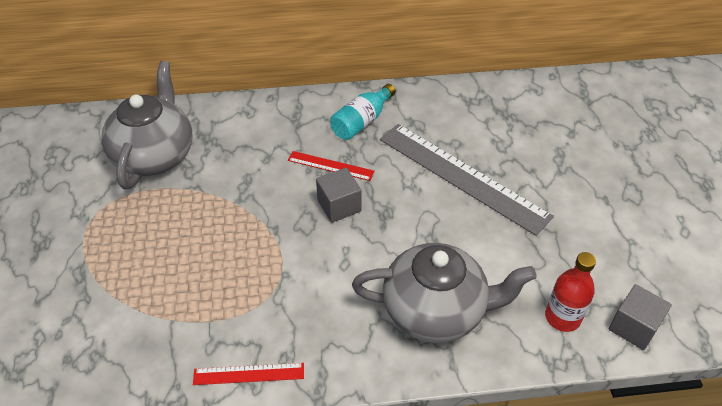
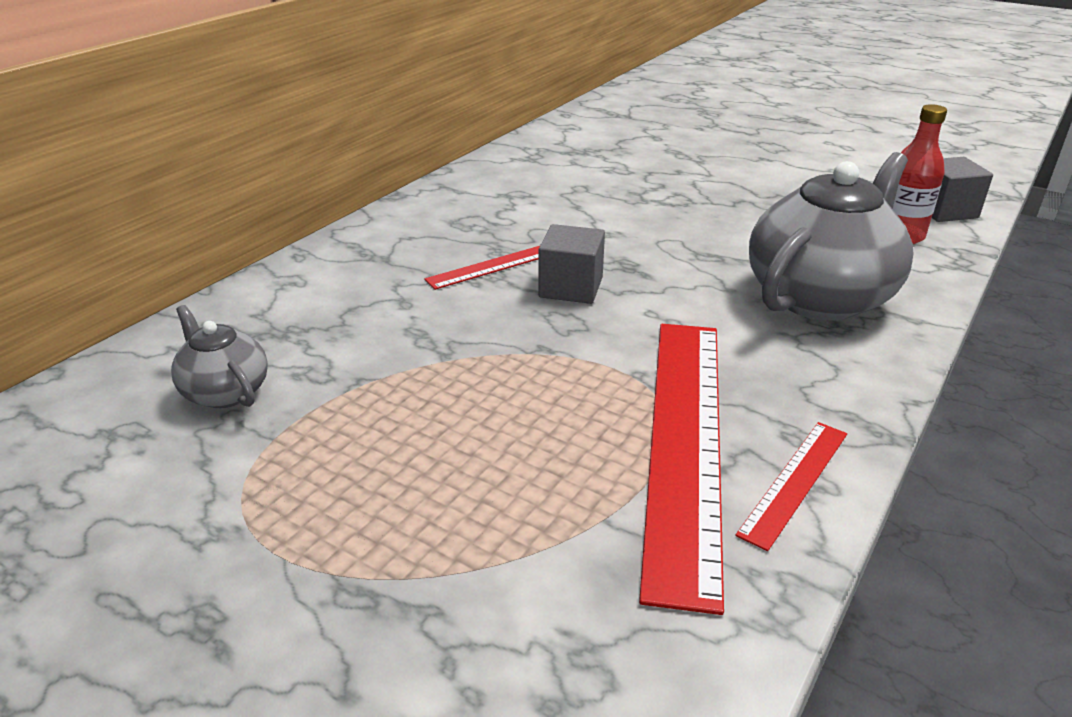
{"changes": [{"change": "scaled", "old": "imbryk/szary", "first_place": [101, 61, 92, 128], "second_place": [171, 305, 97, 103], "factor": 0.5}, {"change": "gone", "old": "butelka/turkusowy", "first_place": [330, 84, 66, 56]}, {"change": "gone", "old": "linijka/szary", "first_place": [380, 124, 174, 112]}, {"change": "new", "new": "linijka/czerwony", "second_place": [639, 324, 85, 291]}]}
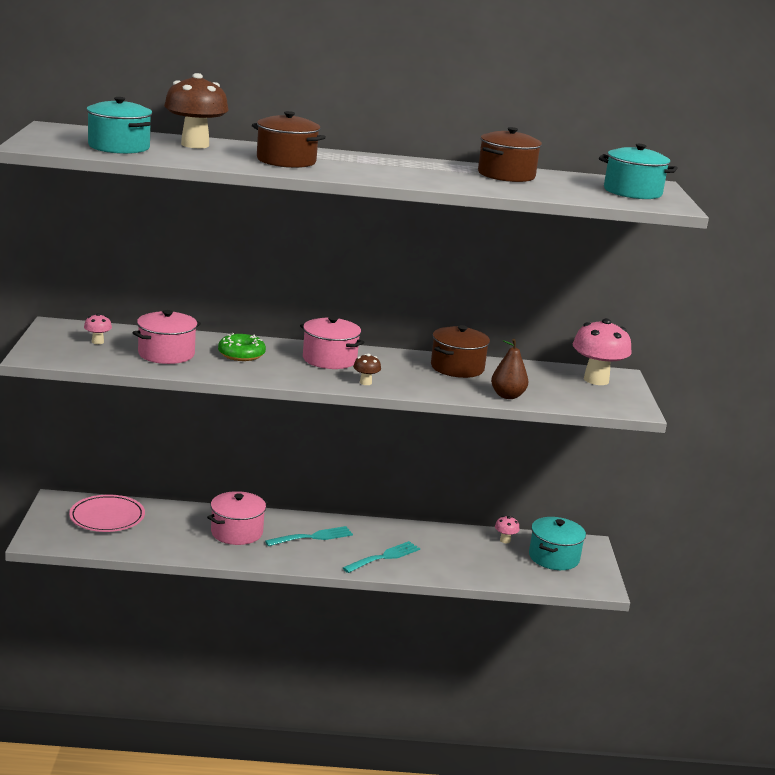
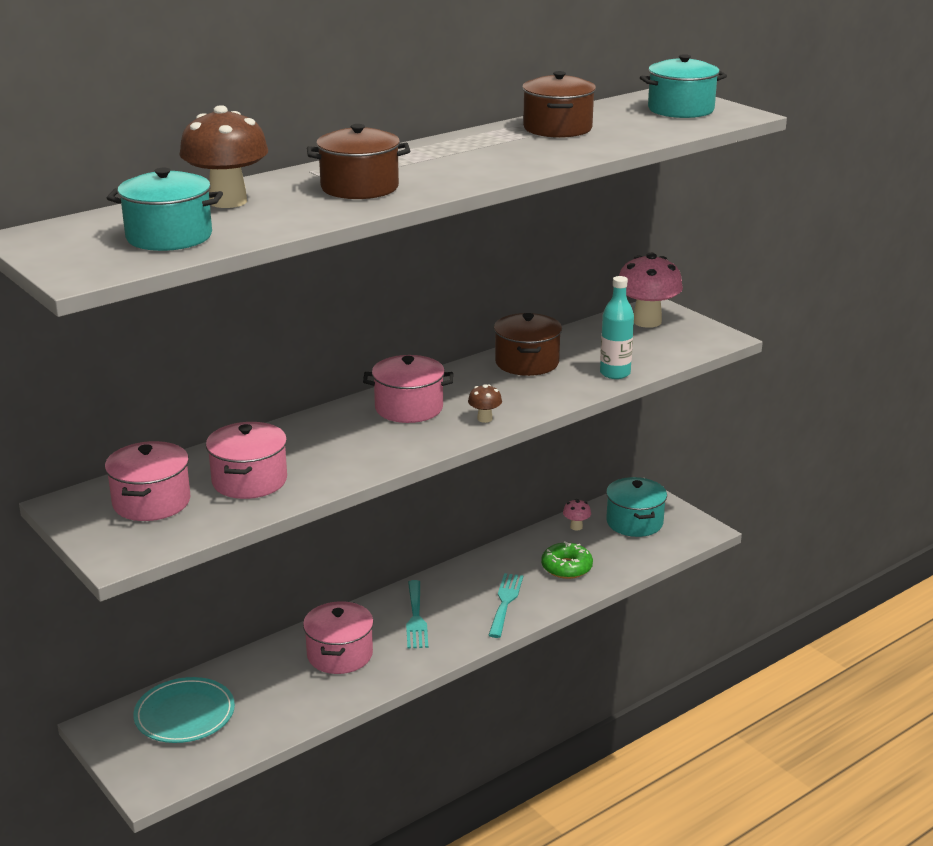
{"changes": [{"change": "swapped", "old": "grzyb/różowy", "new": "garnek/różowy", "first_place": [84, 313, 28, 31], "second_place": [105, 441, 86, 80]}, {"change": "shifted", "old": "donut/zielony", "first_place": [218, 333, 48, 28], "second_place": [541, 541, 52, 38]}, {"change": "swapped", "old": "gruszka/brązowy", "new": "butelka/turkusowy", "first_place": [491, 339, 37, 60], "second_place": [600, 276, 34, 103]}, {"change": "repainted", "old": "talerz/różowy", "new": "talerz/turkusowy", "first_place": [69, 495, 76, 37], "second_place": [133, 677, 102, 66]}, {"change": "rotated", "old": "widelec/turkusowy", "first_place": [265, 526, 88, 20], "second_place": [406, 580, 22, 69], "degrees": 150}]}
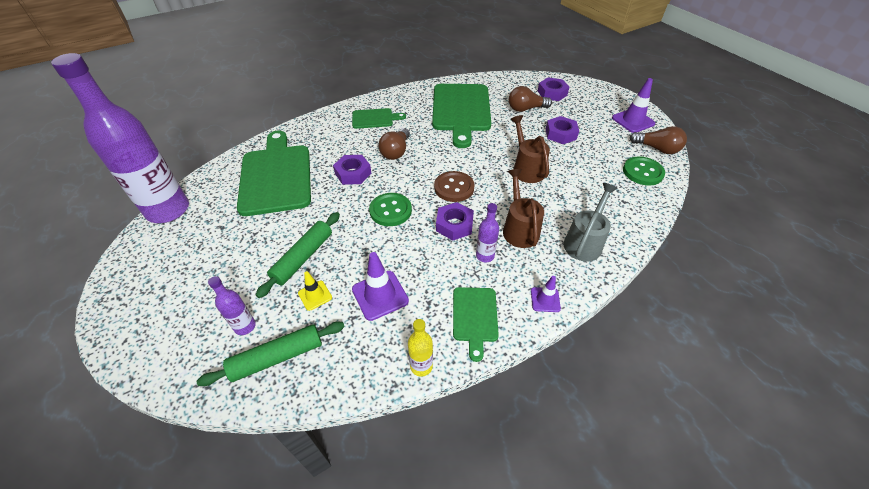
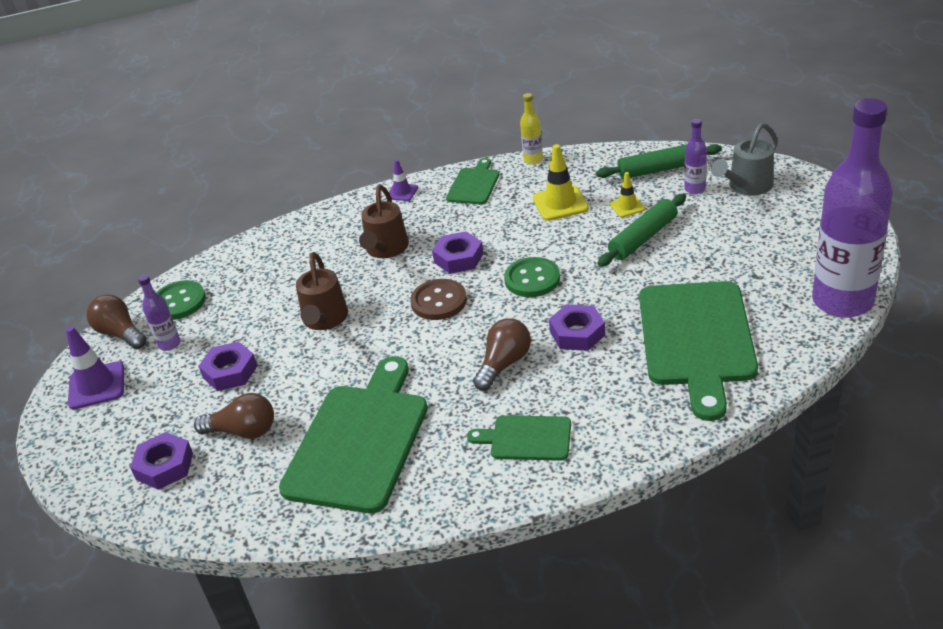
{"changes": [{"change": "shifted", "old": "konewka/szary", "first_place": [564, 183, 54, 78], "second_place": [711, 123, 67, 72]}, {"change": "shifted", "old": "butelka/fioletowy", "first_place": [476, 203, 23, 59], "second_place": [138, 274, 43, 77]}, {"change": "repainted", "old": "pachołek/fioletowy", "new": "pachołek/żółty", "first_place": [352, 252, 57, 69], "second_place": [533, 144, 56, 77]}]}
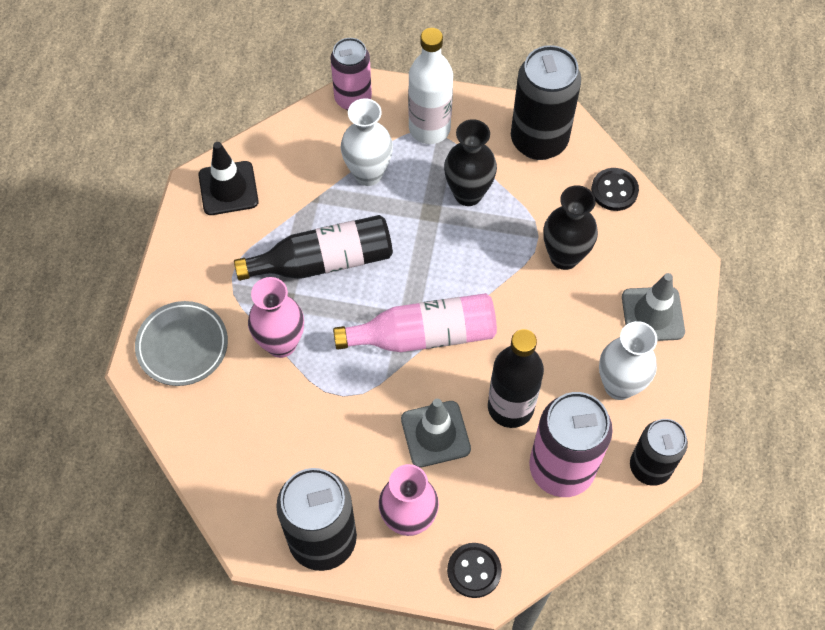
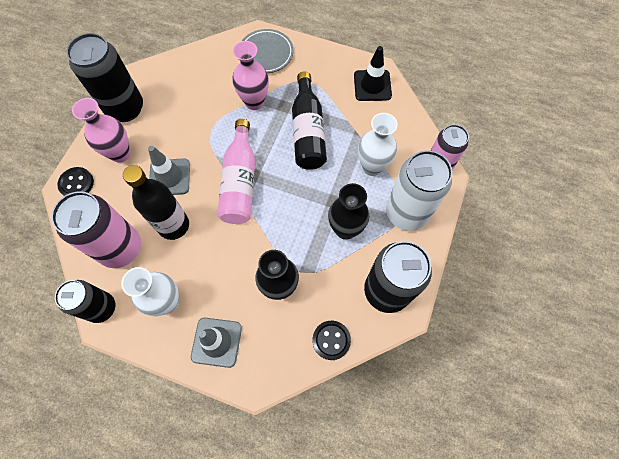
{"changes": [{"change": "swapped", "old": "butelka/biały", "new": "puszka/biały", "first_place": [408, 28, 45, 116], "second_place": [386, 150, 67, 81]}]}
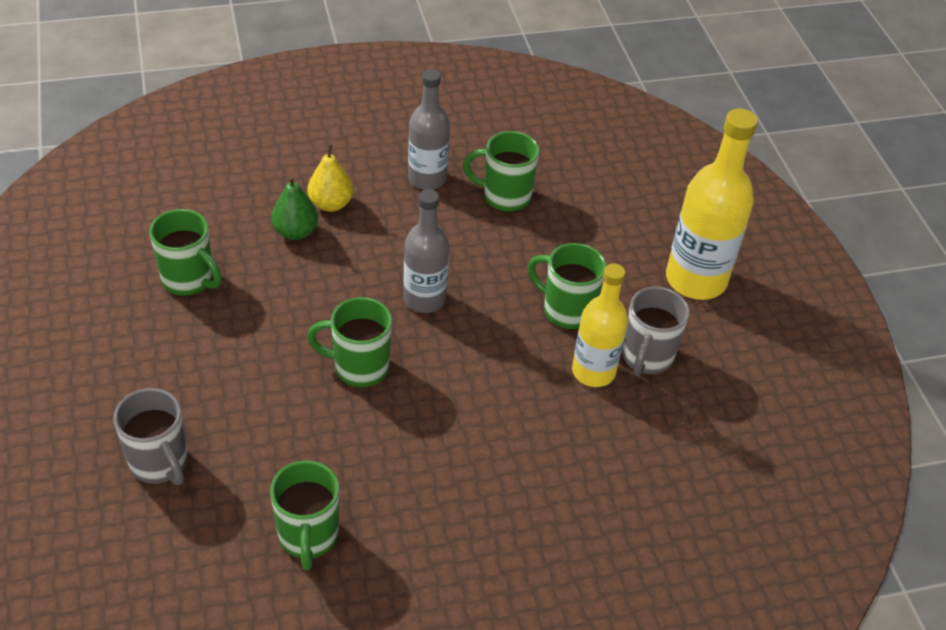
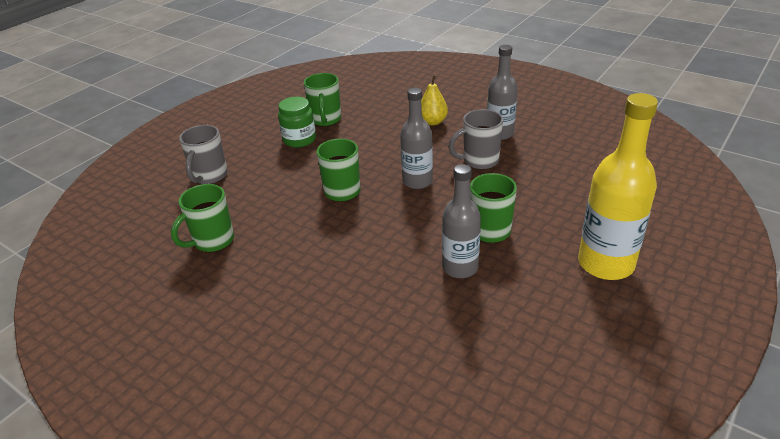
{"changes": [{"change": "gone", "old": "kubek/zielony", "first_place": [463, 131, 76, 81]}, {"change": "gone", "old": "gruszka/zielony", "first_place": [271, 176, 47, 64]}, {"change": "repainted", "old": "butelka/żółty", "new": "butelka/szary", "first_place": [572, 263, 56, 124], "second_place": [442, 164, 39, 114]}, {"change": "shifted", "old": "kubek/szary", "first_place": [622, 287, 67, 89], "second_place": [448, 109, 55, 61]}, {"change": "new", "new": "słoik/zielony", "second_place": [278, 97, 38, 51]}]}
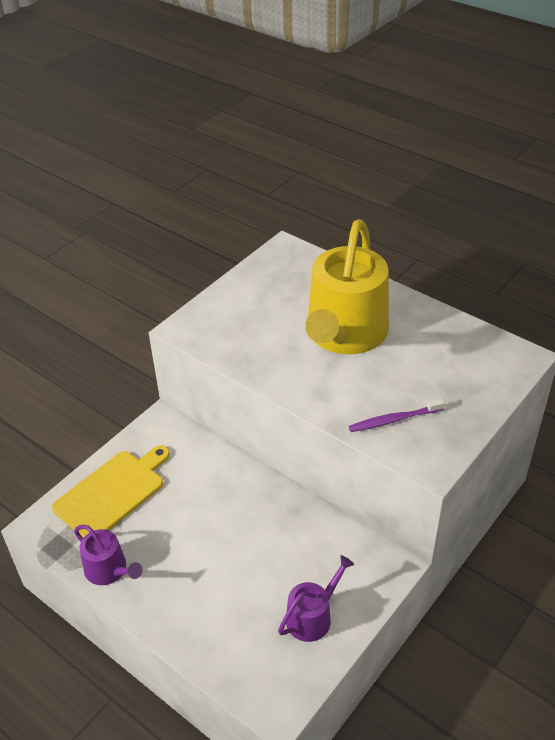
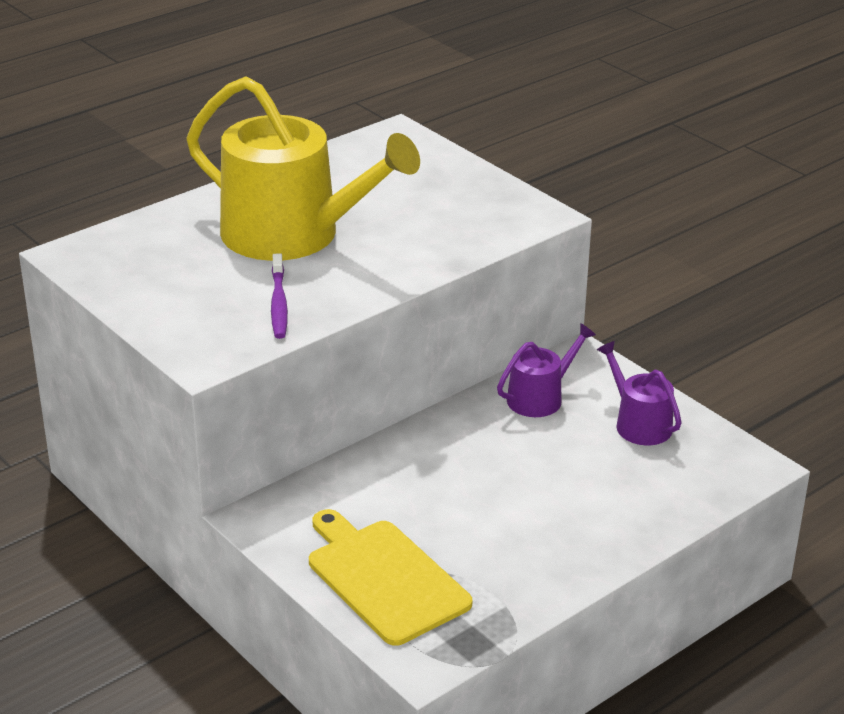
{"changes": [{"change": "shifted", "old": "szczoteczka do zębów/fioletowy", "first_place": [349, 398, 96, 34], "second_place": [271, 253, 17, 86]}, {"change": "shifted", "old": "konewka/fioletowy", "first_place": [74, 525, 68, 60], "second_place": [497, 323, 99, 94]}]}
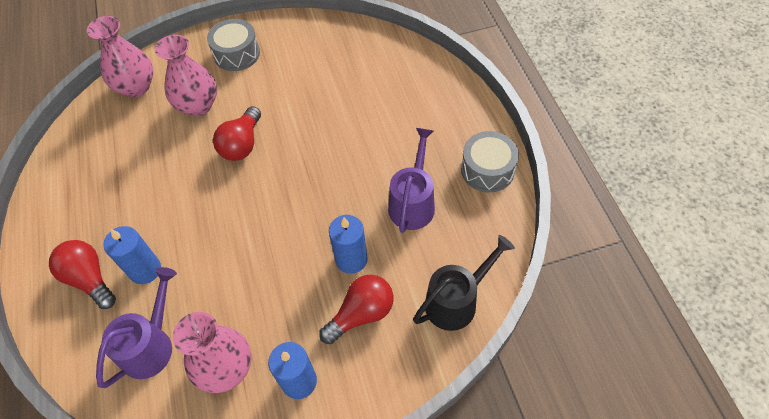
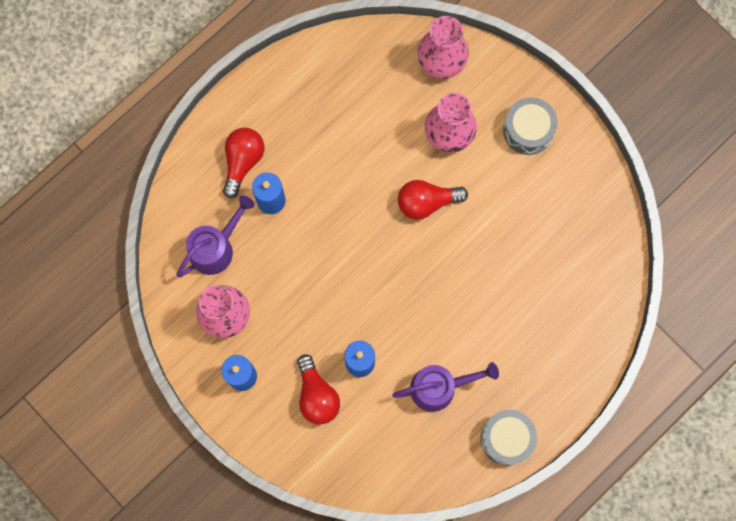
{"changes": [{"change": "gone", "old": "konewka/czarny", "first_place": [413, 235, 102, 96]}, {"change": "rotated", "old": "konewka/fioletowy", "first_place": [96, 267, 81, 121], "second_place": [176, 195, 78, 82], "degrees": -45}, {"change": "rotated", "old": "żarówka/czerwony", "first_place": [319, 275, 74, 69], "second_place": [297, 354, 43, 71], "degrees": 45}]}
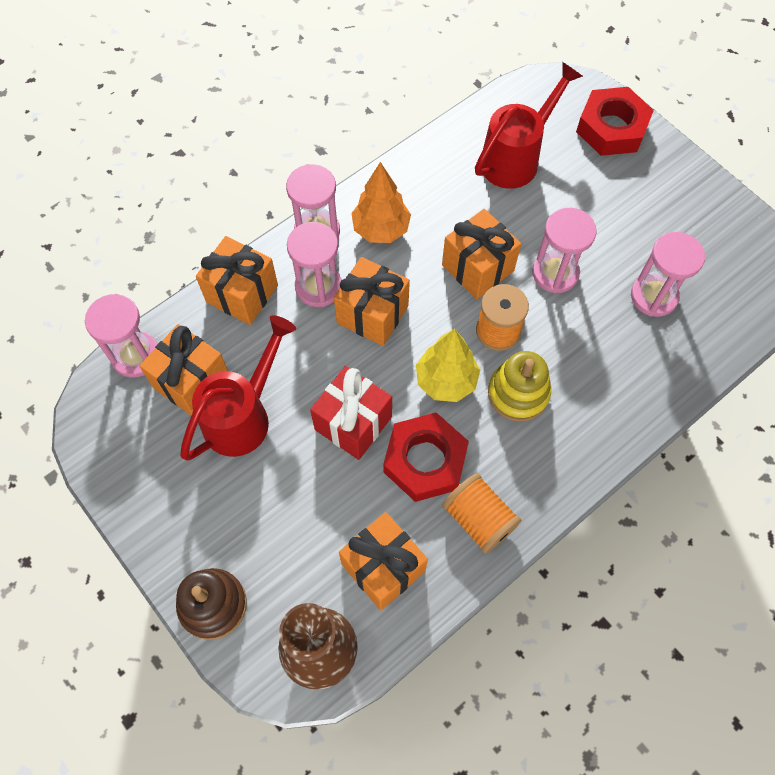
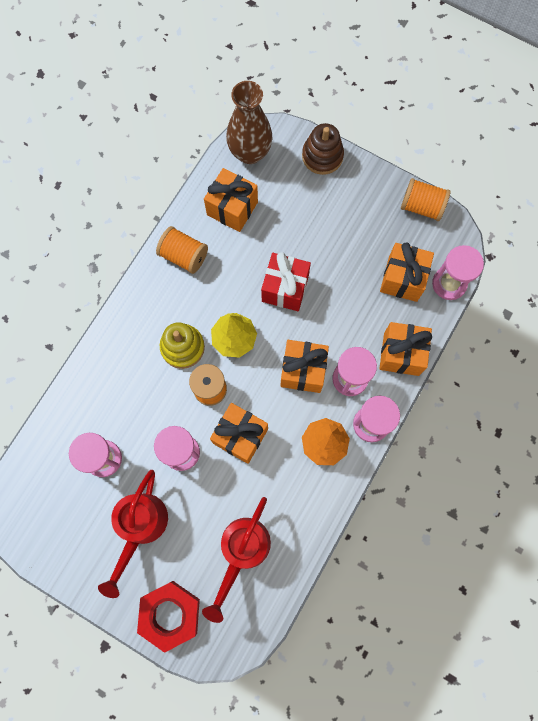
{"changes": [{"change": "shifted", "old": "konewka/czerwony", "first_place": [180, 315, 116, 146], "second_place": [98, 470, 70, 128]}, {"change": "gone", "old": "nakrętka/czerwony", "first_place": [383, 412, 86, 90]}, {"change": "new", "new": "szpulka/pomarańczowy", "second_place": [401, 178, 50, 43]}]}
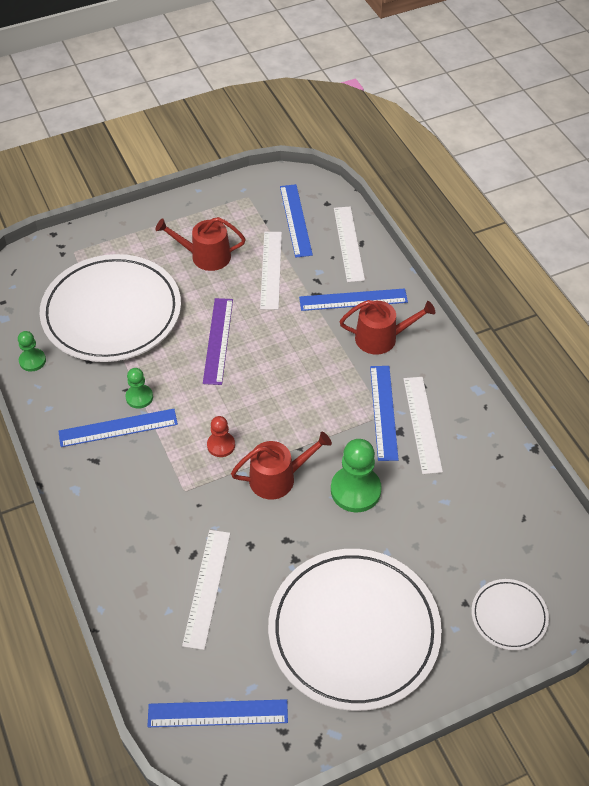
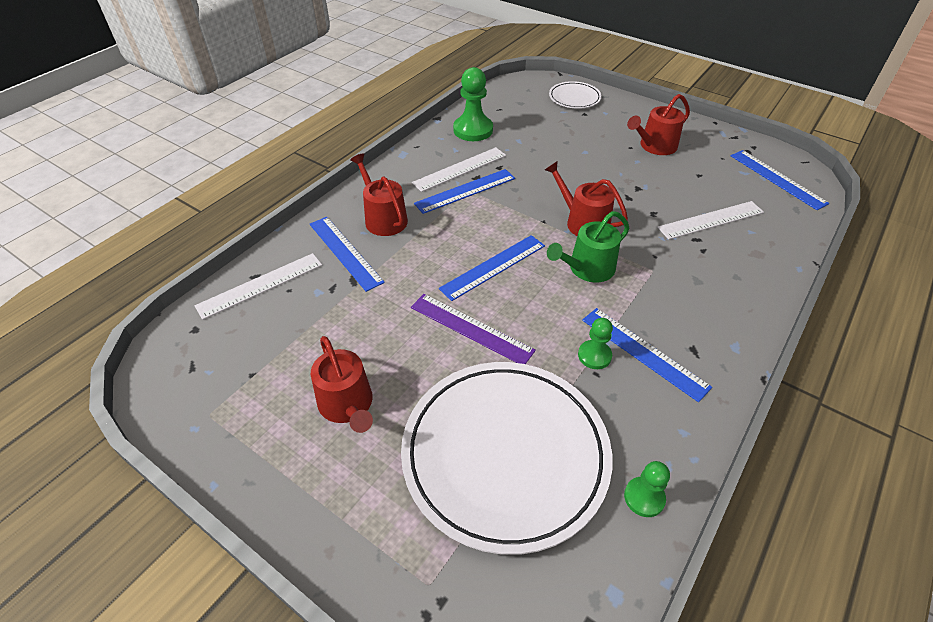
{"changes": [{"change": "shifted", "old": "linijka/niebieski", "first_place": [280, 184, 33, 74], "second_place": [439, 235, 106, 66]}, {"change": "gone", "old": "linijka/biały", "first_place": [260, 232, 22, 78]}, {"change": "rotated", "old": "linijka/fioletowy", "first_place": [203, 298, 30, 87], "second_place": [411, 294, 125, 70], "degrees": 60}, {"change": "swapped", "old": "pionek/czerwony", "new": "konewka/zielony", "first_place": [207, 416, 28, 41], "second_place": [547, 211, 83, 72]}, {"change": "shifted", "old": "pionek/zielony", "first_place": [331, 439, 51, 73], "second_place": [453, 67, 40, 74]}, {"change": "swapped", "old": "talerz/biały", "new": "konewka/czerwony", "first_place": [268, 549, 174, 162], "second_place": [627, 94, 63, 61]}]}
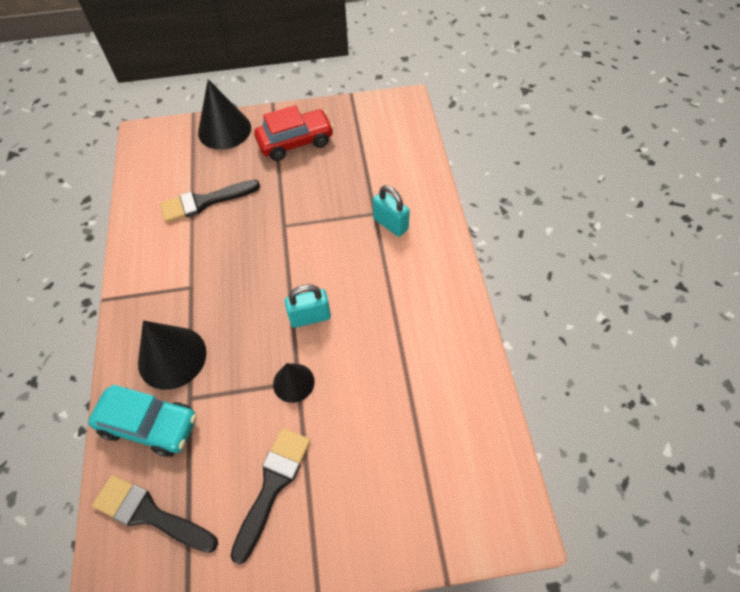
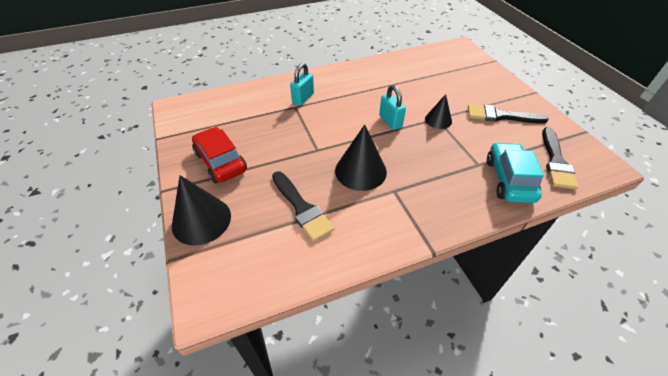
{"changes": [{"change": "shifted", "old": "stożek/czarny", "first_place": [138, 320, 69, 70], "second_place": [335, 124, 52, 67]}]}
